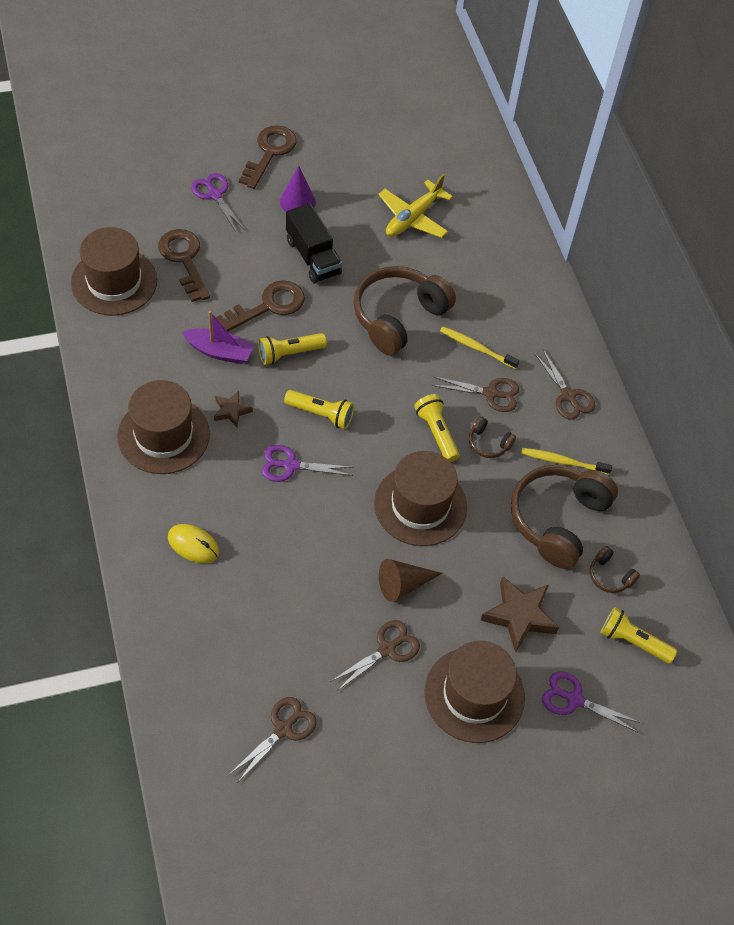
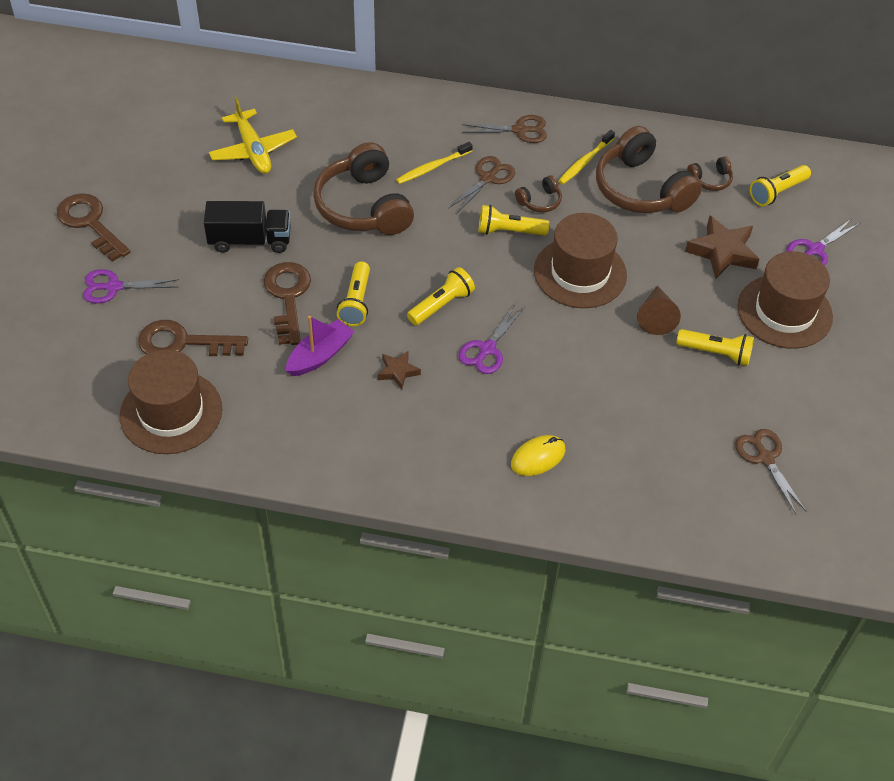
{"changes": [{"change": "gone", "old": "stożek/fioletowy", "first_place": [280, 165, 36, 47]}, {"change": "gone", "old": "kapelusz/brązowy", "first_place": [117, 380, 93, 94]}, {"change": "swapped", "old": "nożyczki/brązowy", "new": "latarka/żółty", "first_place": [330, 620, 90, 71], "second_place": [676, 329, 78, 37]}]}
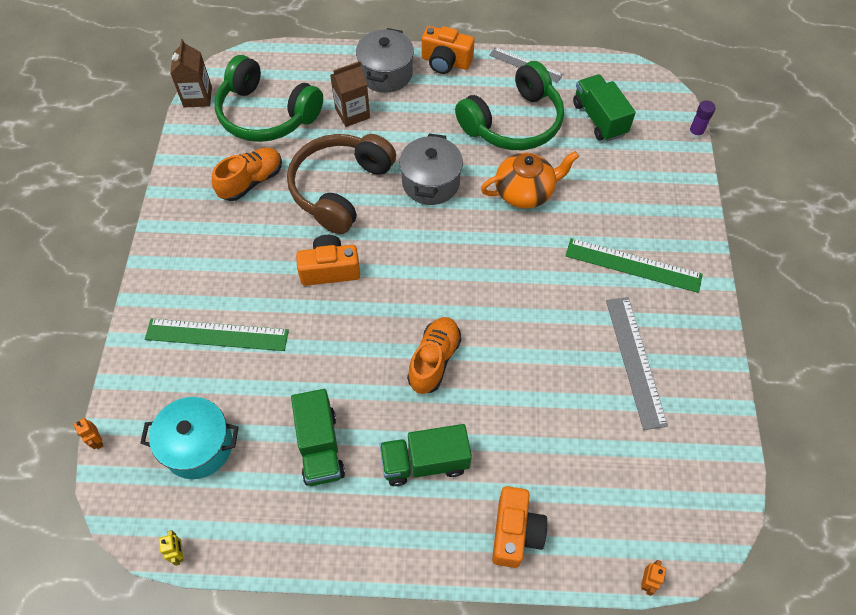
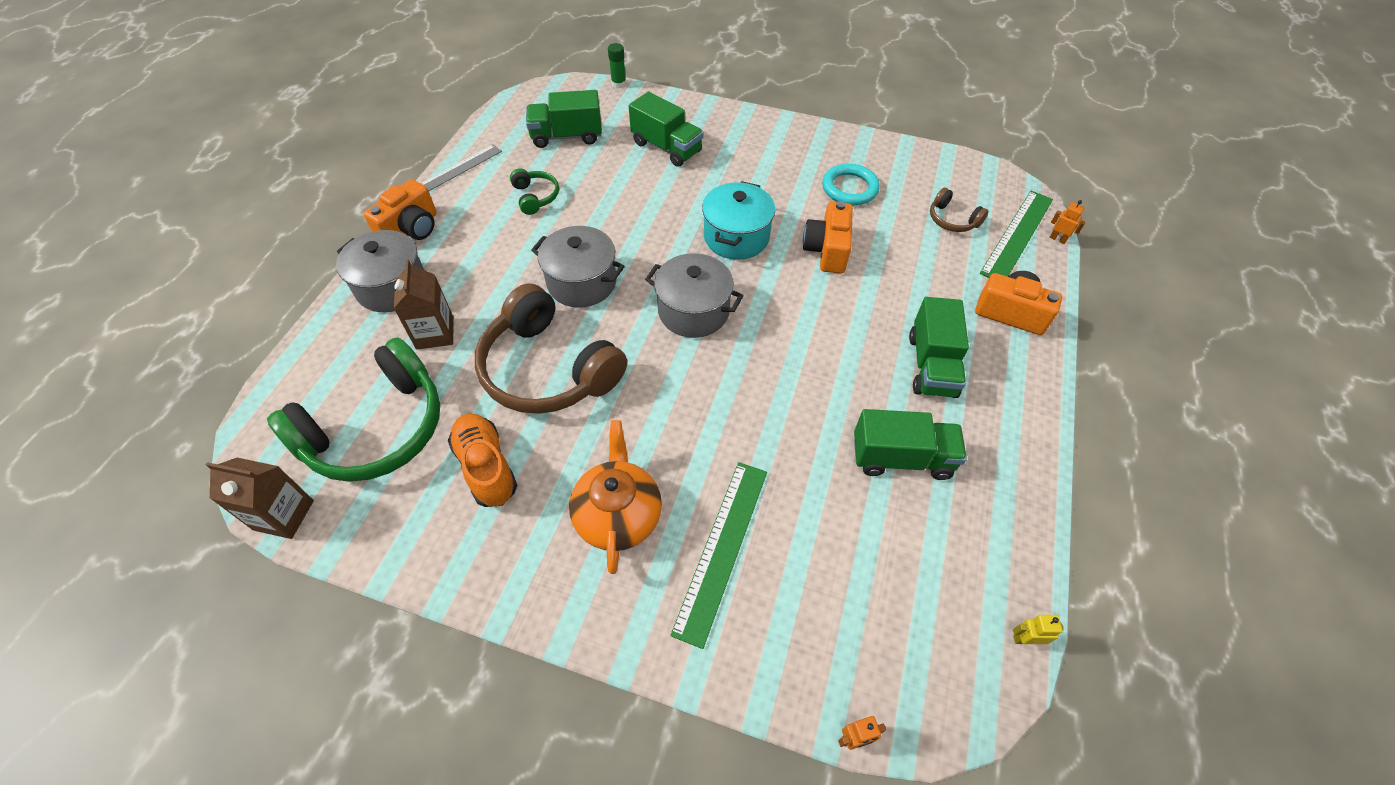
{"changes": [{"change": "scaled", "old": "słuchawki/zielony", "first_place": [455, 61, 109, 89], "second_place": [510, 168, 49, 47], "factor": 0.45}, {"change": "repainted", "old": "klej w sztyfcie/fioletowy", "new": "klej w sztyfcie/zielony", "first_place": [688, 100, 28, 39], "second_place": [608, 43, 18, 45]}, {"change": "shifted", "old": "imbryk/pomarańczowy", "first_place": [481, 151, 98, 58], "second_place": [569, 420, 93, 154]}, {"change": "shifted", "old": "aparat fotograficzny/pomarańczowy", "first_place": [296, 235, 64, 51], "second_place": [803, 201, 50, 73]}, {"change": "shifted", "old": "linijka/zielony", "first_place": [565, 238, 138, 55], "second_place": [980, 191, 73, 87]}, {"change": "swapped", "old": "linijka/szary", "new": "pierścień/turkusowy", "first_place": [606, 297, 62, 133], "second_place": [822, 164, 58, 41]}, {"change": "gone", "old": "but/pomarańczowy", "first_place": [407, 317, 54, 77]}, {"change": "shifted", "old": "garnek/turkusowy", "first_place": [140, 397, 99, 82], "second_place": [702, 181, 73, 79]}, {"change": "new", "new": "ciężarówka/zielony", "second_place": [629, 91, 75, 76]}, {"change": "new", "new": "słuchawki/brązowy", "second_place": [930, 188, 59, 44]}, {"change": "new", "new": "garnek/szary", "second_place": [645, 253, 99, 85]}]}
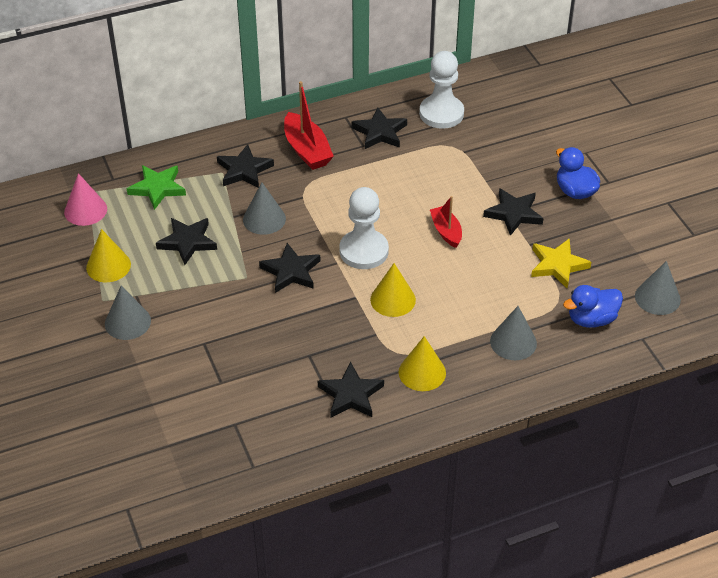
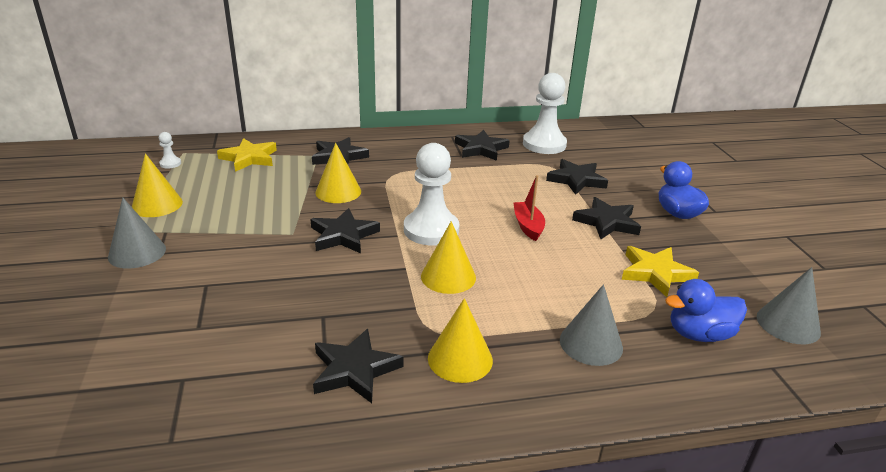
{"changes": [{"change": "gone", "old": "łódka/czerwony", "first_place": [284, 81, 50, 89]}, {"change": "repainted", "old": "gwiazda/zielony", "new": "gwiazda/żółty", "first_place": [127, 165, 59, 45], "second_place": [217, 138, 60, 34]}, {"change": "swapped", "old": "stożek/różowy", "new": "pionek/biały", "first_place": [64, 173, 43, 53], "second_place": [159, 132, 22, 37]}, {"change": "repainted", "old": "stożek/szary", "new": "stożek/żółty", "first_place": [243, 182, 43, 53], "second_place": [315, 143, 46, 60]}, {"change": "shifted", "old": "gwiazda/czarny", "first_place": [156, 218, 61, 47], "second_place": [546, 159, 62, 36]}]}
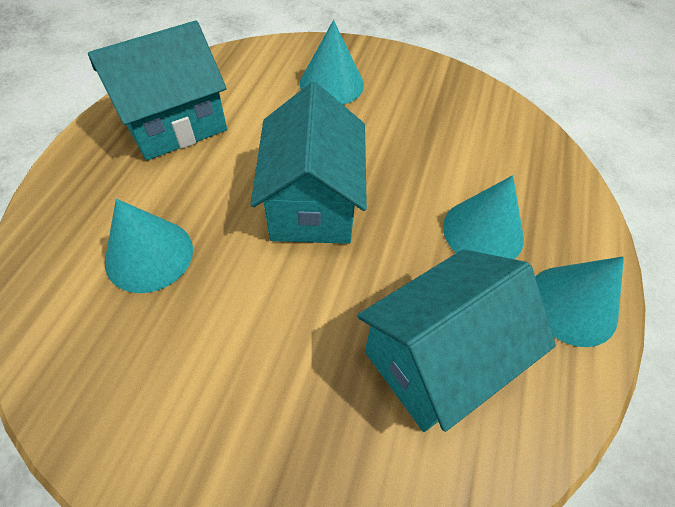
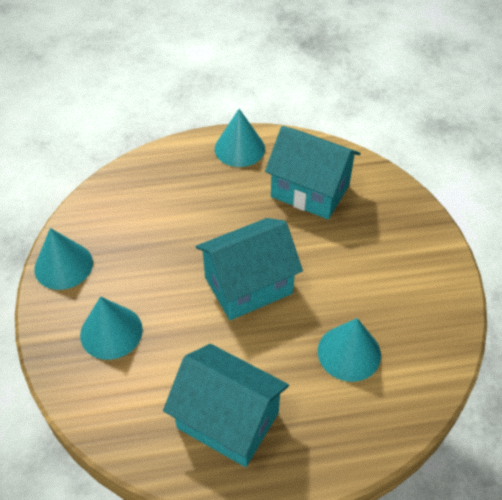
{"changes": [{"change": "shifted", "old": "stożek/turkusowy", "first_place": [443, 175, 81, 84], "second_place": [34, 228, 59, 62]}]}
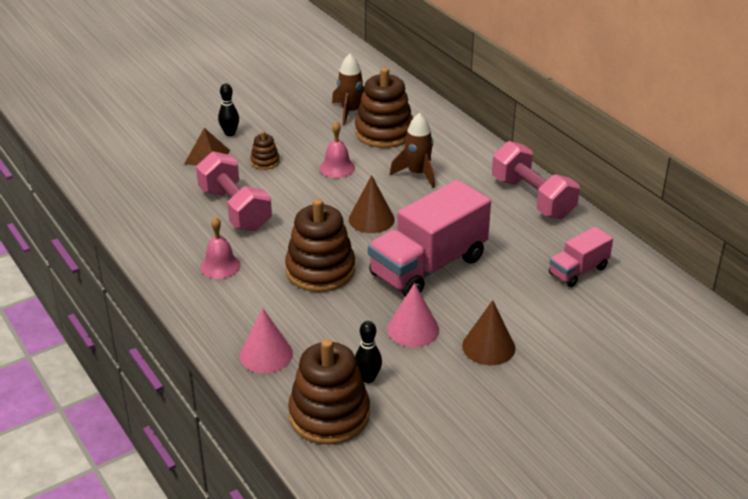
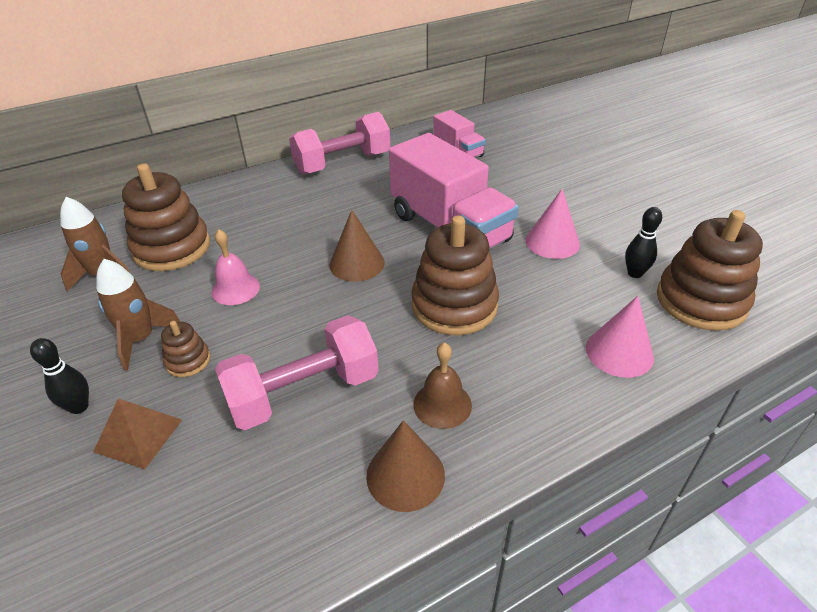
{"changes": [{"change": "shifted", "old": "rakieta/brązowy", "first_place": [390, 113, 45, 75], "second_place": [96, 259, 84, 112]}, {"change": "repainted", "old": "dzwonek/różowy", "new": "dzwonek/brązowy", "first_place": [200, 217, 41, 62], "second_place": [413, 343, 59, 86]}, {"change": "shifted", "old": "stożek/brązowy", "first_place": [462, 300, 54, 65], "second_place": [366, 420, 79, 92]}]}
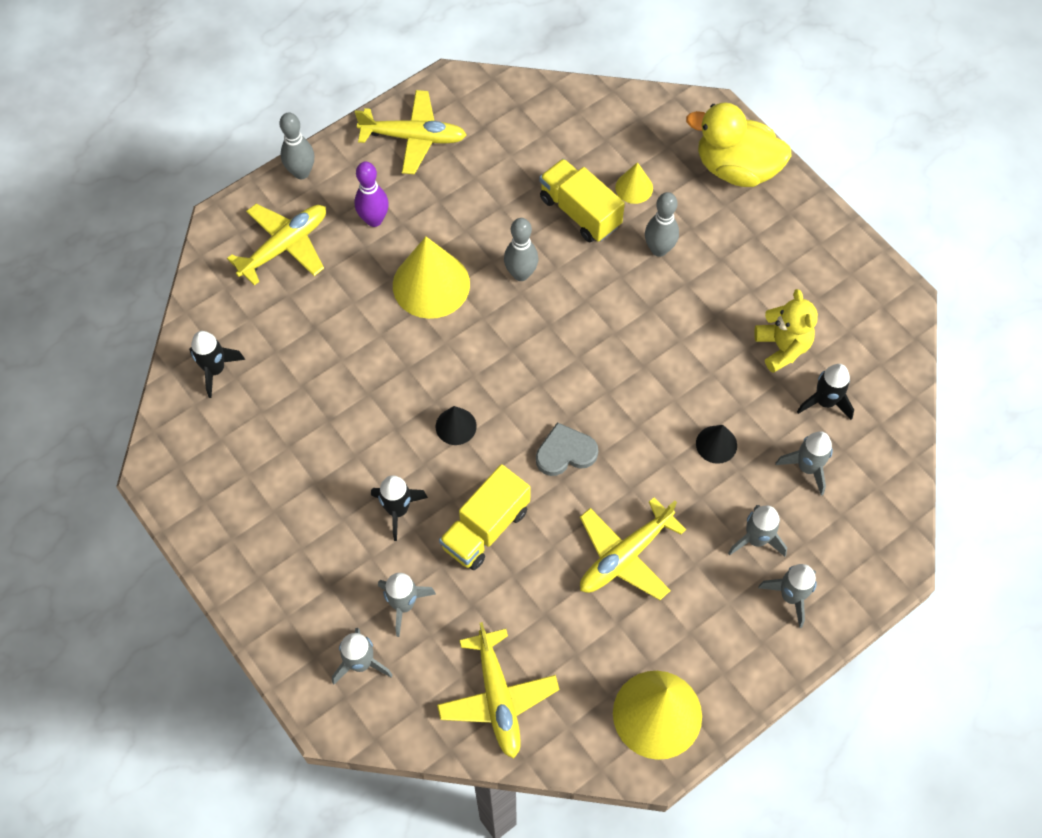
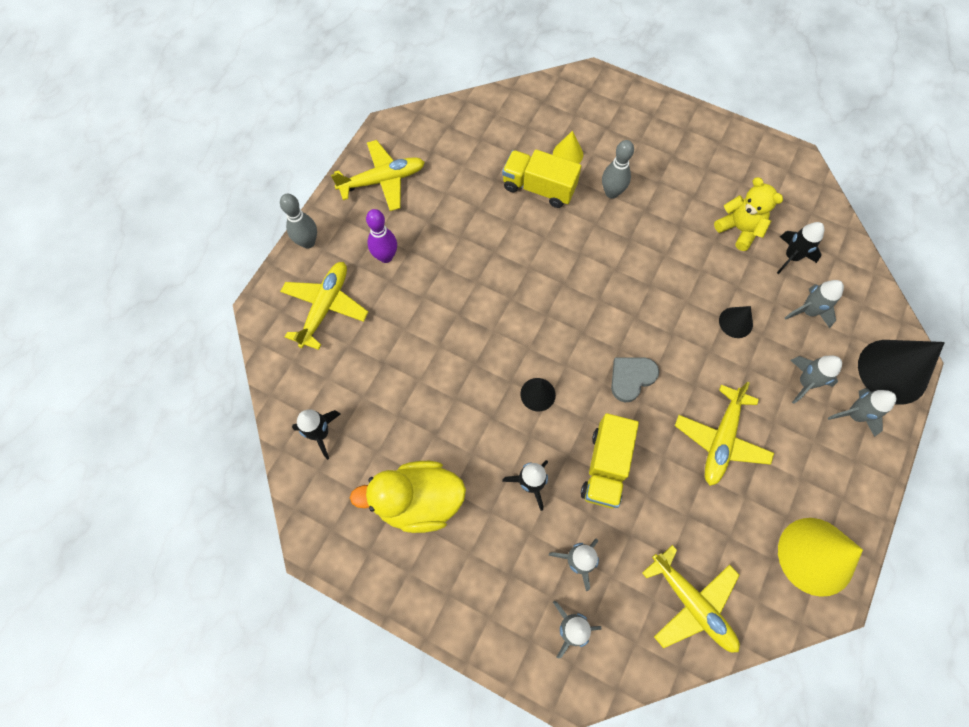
{"changes": [{"change": "shifted", "old": "kaczka/żółty", "first_place": [686, 103, 106, 84], "second_place": [350, 461, 116, 72]}, {"change": "gone", "old": "kręgiel/szary", "first_place": [504, 218, 34, 63]}, {"change": "gone", "old": "stożek/żółty", "first_place": [393, 237, 77, 82]}, {"change": "new", "new": "stożek/czarny", "second_place": [858, 340, 87, 65]}]}
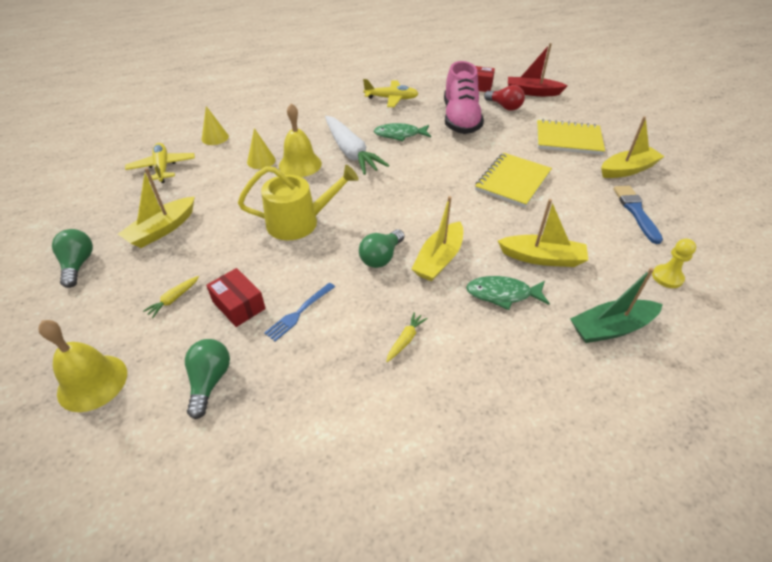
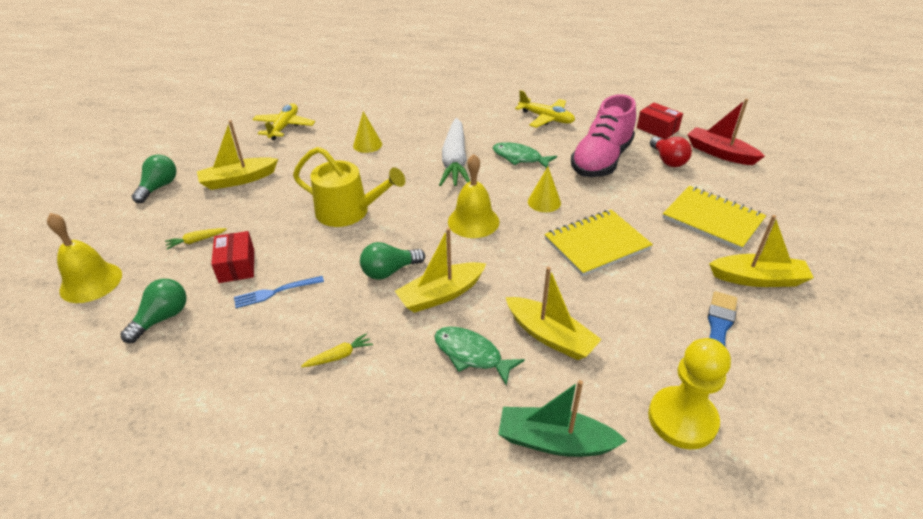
{"changes": [{"change": "shifted", "old": "dzwonek/żółty", "first_place": [279, 103, 43, 74], "second_place": [448, 154, 51, 84]}, {"change": "shifted", "old": "stożek/żółty", "first_place": [202, 106, 27, 39], "second_place": [528, 167, 33, 45]}, {"change": "scaled", "old": "pionek/żółty", "first_place": [652, 238, 44, 50], "second_place": [648, 338, 83, 112], "factor": 1.73}]}
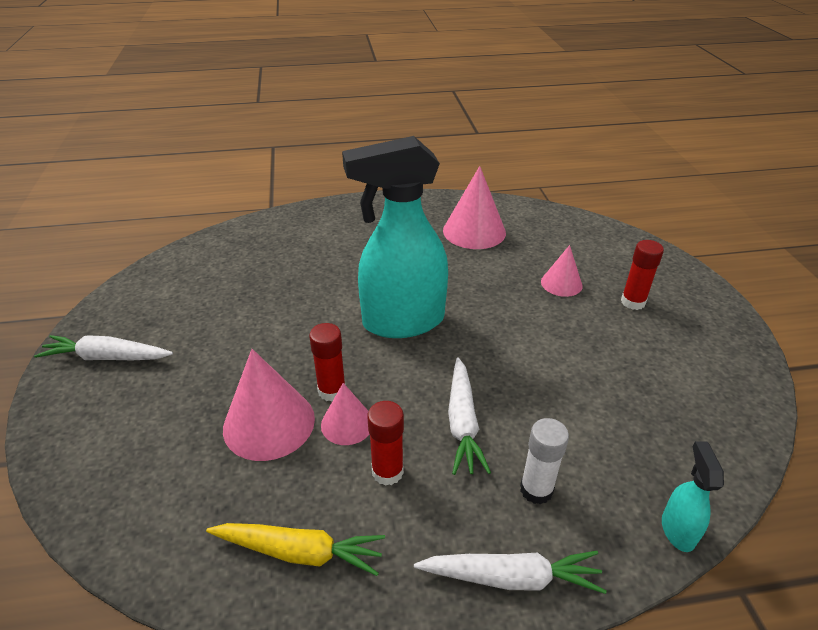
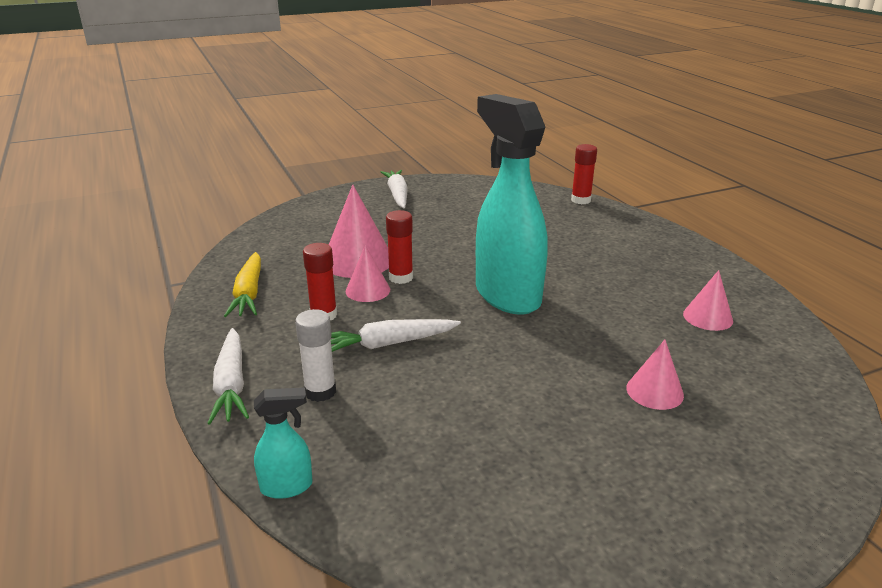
{"changes": [{"change": "scaled", "old": "stożek/różowy", "first_place": [443, 166, 63, 83], "second_place": [683, 270, 50, 61], "factor": 0.58}, {"change": "shifted", "old": "klej w sztyfcie/czerwony", "first_place": [621, 240, 43, 70], "second_place": [571, 144, 26, 60]}]}
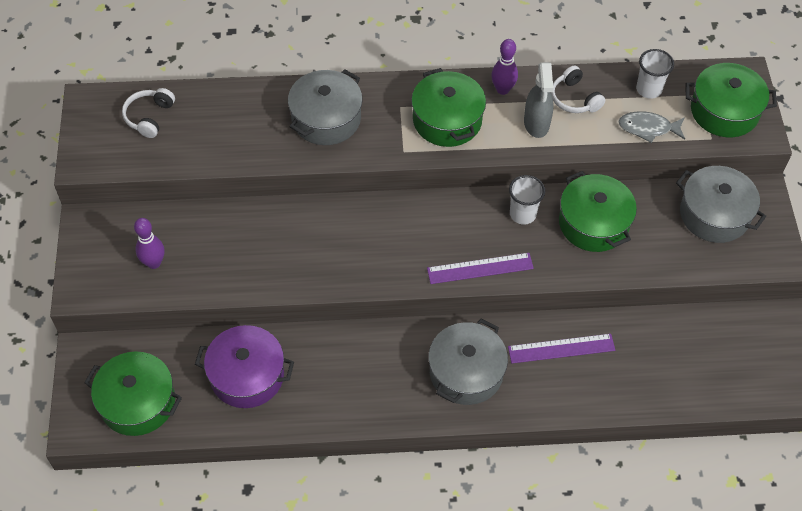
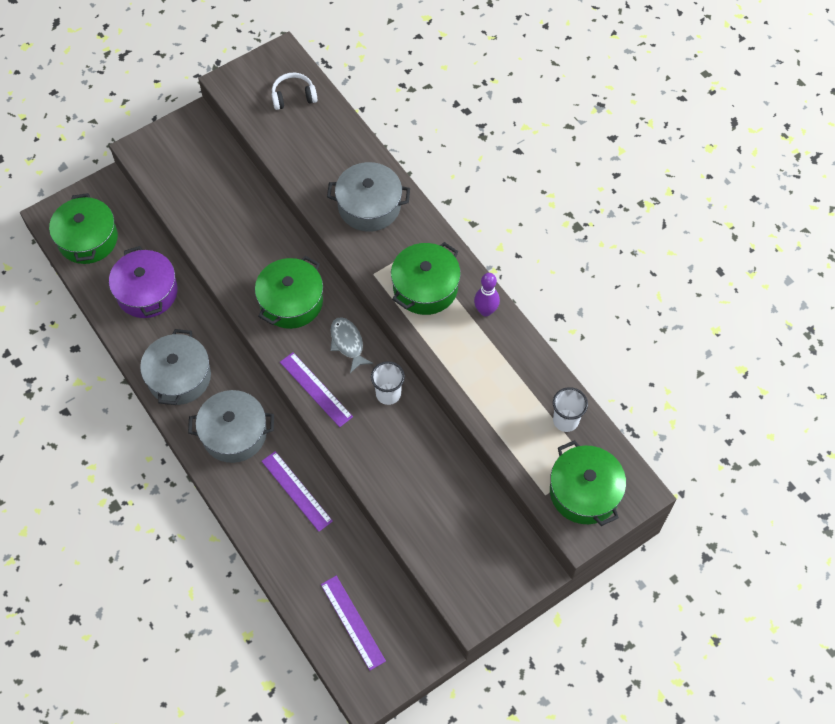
{"changes": [{"change": "gone", "old": "spryskiwacz/szary", "first_place": [524, 62, 30, 76]}, {"change": "gone", "old": "słuchawki/biały", "first_place": [551, 65, 54, 48]}, {"change": "shifted", "old": "ryba/szary", "first_place": [618, 111, 67, 32], "second_place": [330, 317, 43, 56]}, {"change": "shifted", "old": "garnek/szary", "first_place": [676, 166, 90, 77], "second_place": [140, 329, 71, 76]}, {"change": "shifted", "old": "garnek/zielony", "first_place": [559, 171, 78, 81], "second_place": [255, 256, 68, 73]}, {"change": "gone", "old": "kręgiel/fioletowy", "first_place": [134, 218, 31, 51]}, {"change": "new", "new": "linijka/fioletowy", "second_place": [321, 576, 65, 95]}]}
